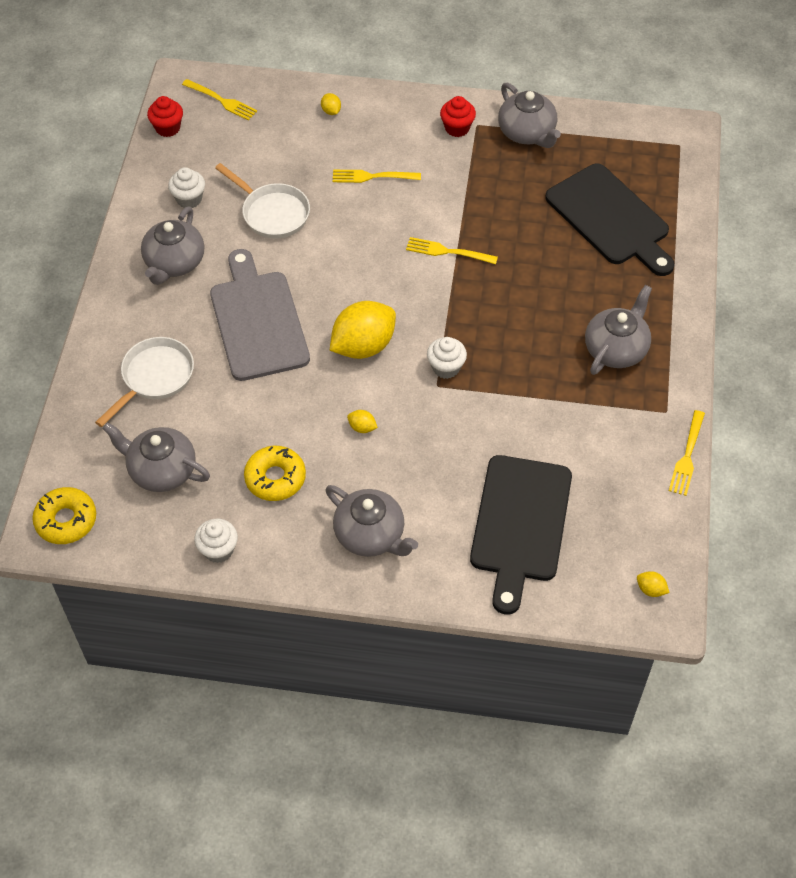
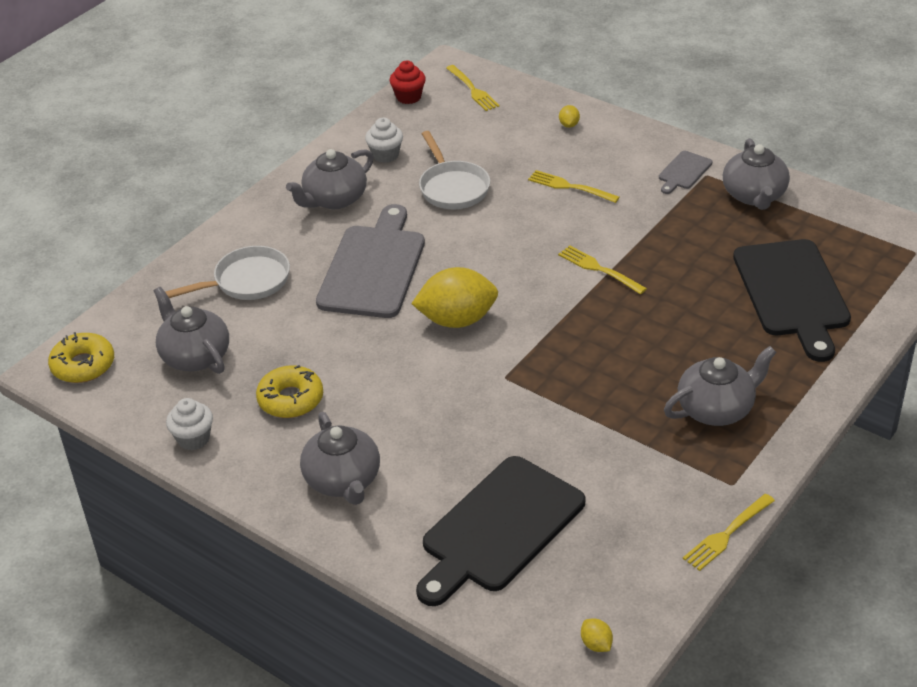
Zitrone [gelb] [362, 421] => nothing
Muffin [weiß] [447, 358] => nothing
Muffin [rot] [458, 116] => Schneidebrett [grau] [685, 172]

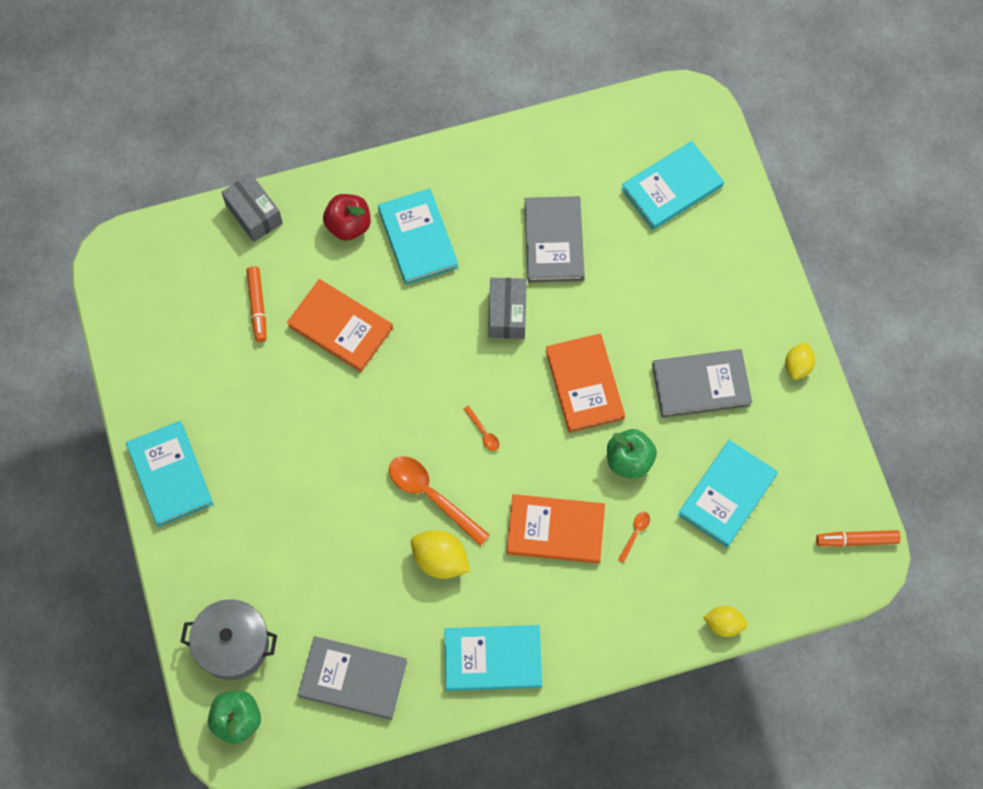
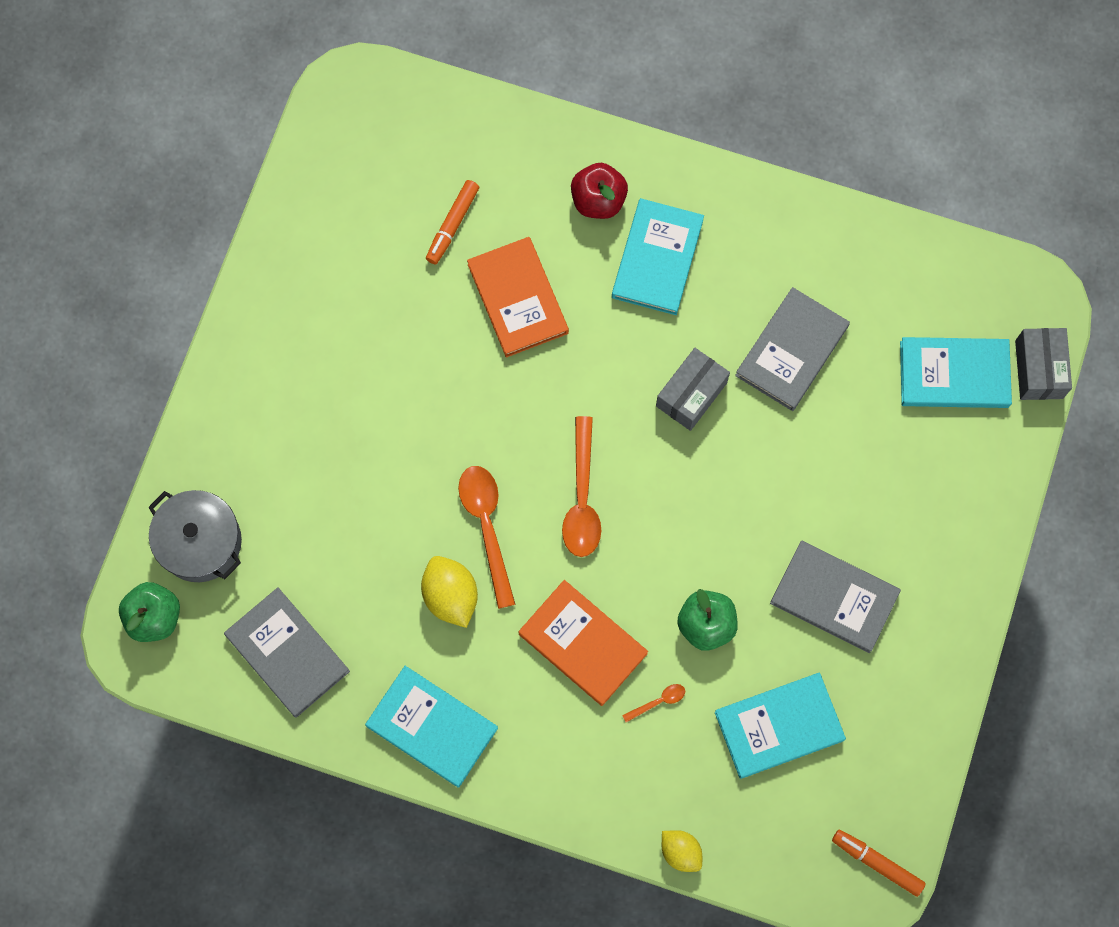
Buch [türkis] [170, 474] => nothing
Schachtel [grau] [252, 207] => Schachtel [grau] [1043, 364], shifted
Löffel [orange] [481, 428] => Löffel [orange] [581, 486], x2.20
Buch [orange] [585, 383] => nothing
Zitrone [gelb] [800, 361] => nothing

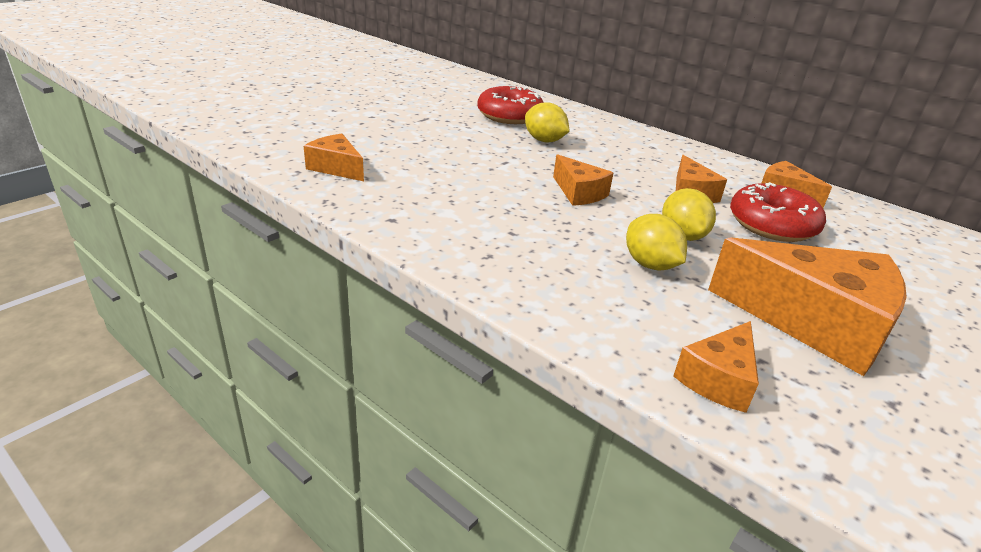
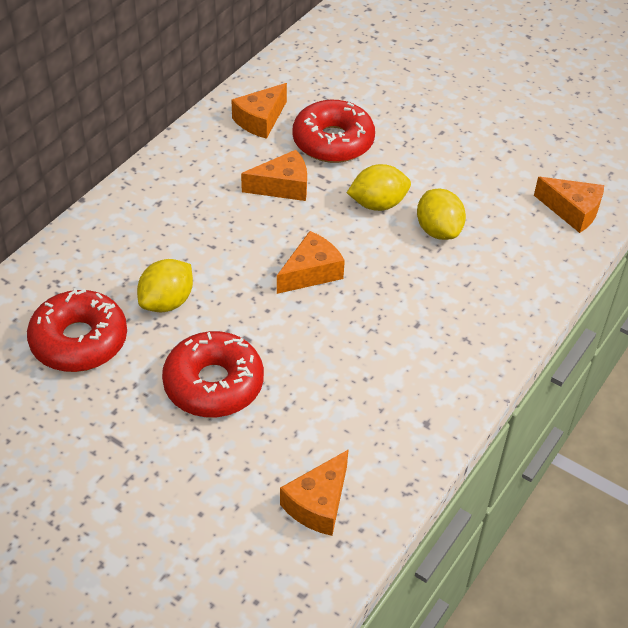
Zitrone [gelb] [656, 242] => Zitrone [gelb] [441, 214], 75 degrees counterclockwise
Käse [orange] [807, 306] => nothing
nothing => Donut [rot] [213, 374]

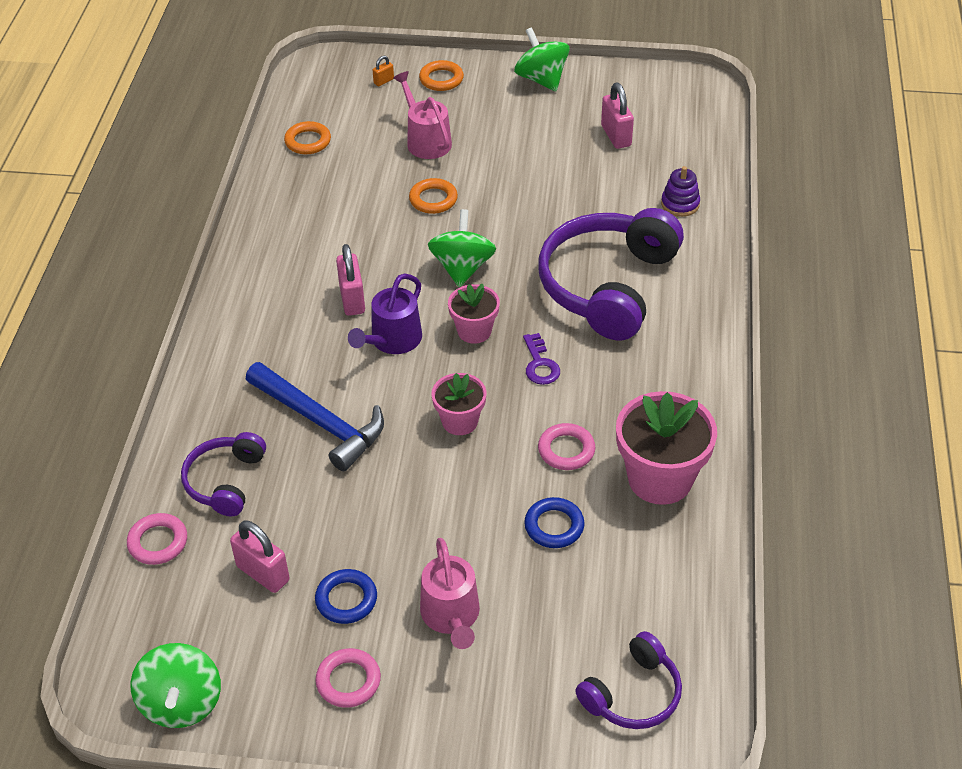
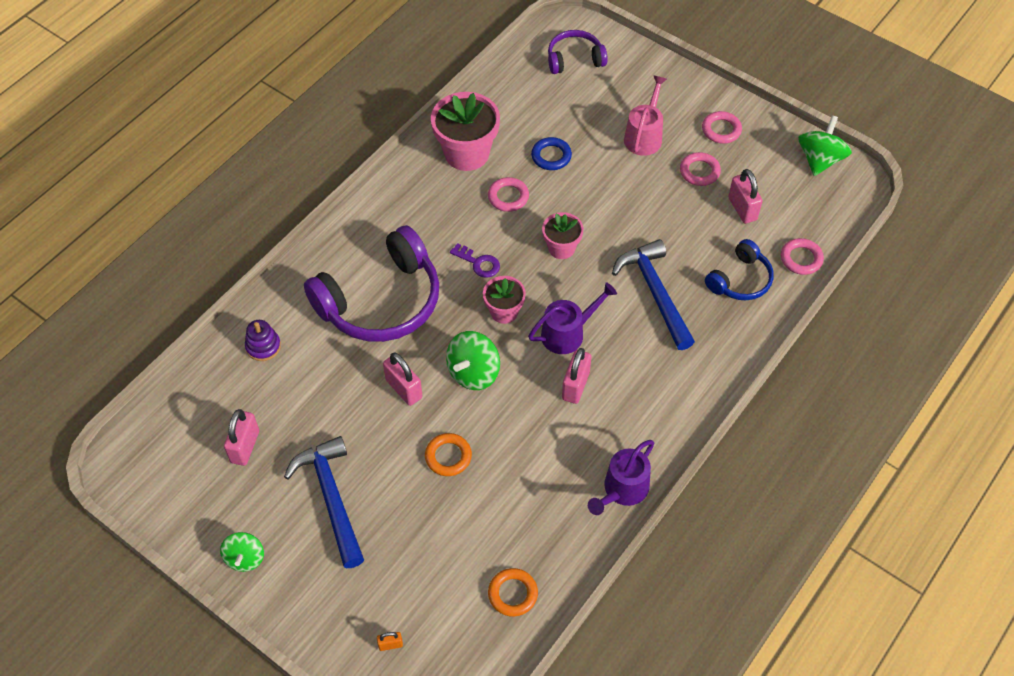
Kopfhörer [lila] [223, 474] => Kopfhörer [blau] [739, 269]
Ring [blau] [346, 596] => Ring [rosa] [700, 169]
Gießkanne [rosa] [422, 115] => nothing
Ring [orange] [441, 75] => nothing
Kreisel [grün] [542, 59] => Kreisel [grün] [242, 552], x0.66
Schlüssel [lila] [541, 359] => Schlüssel [lila] [475, 260], 105 degrees clockwise
nothing => Hammer [blau] [324, 502]
nothing => Vorhängeschloss [rosa] [402, 379]
nothing => Gießkanne [lila] [621, 477]

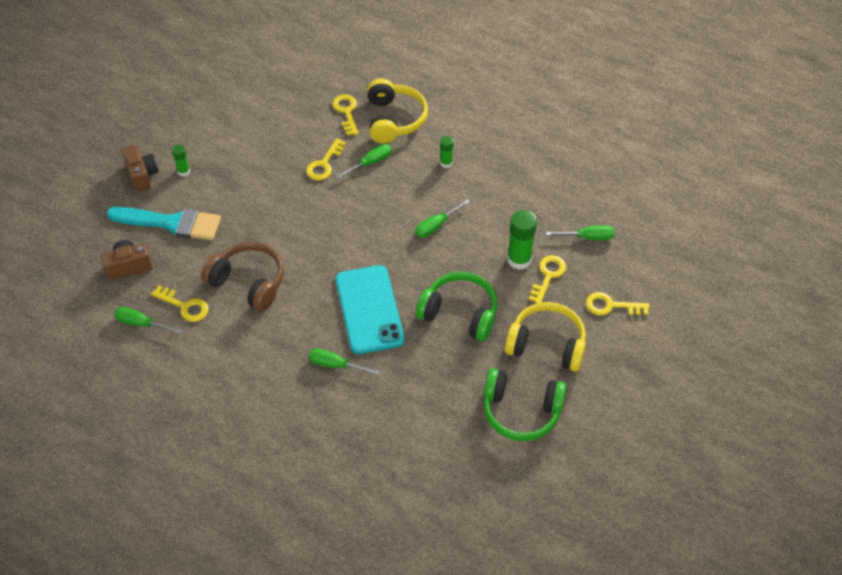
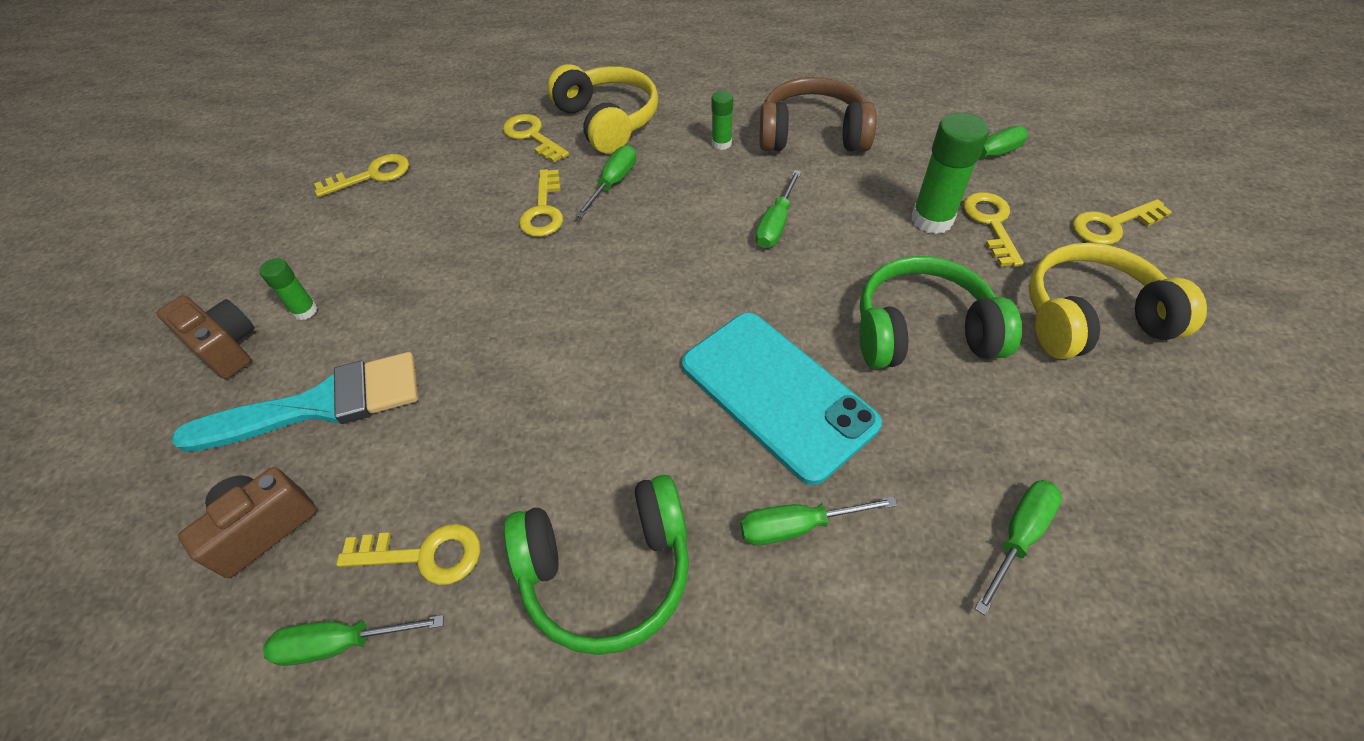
Kopfhörer [braun] [242, 276] => Kopfhörer [braun] [818, 114], shifted
Kopfhörer [grün] [525, 404] => Kopfhörer [grün] [596, 565], shifted
nothing => Schlüssel [gelb] [361, 175]
nothing => Schraubenzieher [grün] [1018, 548]

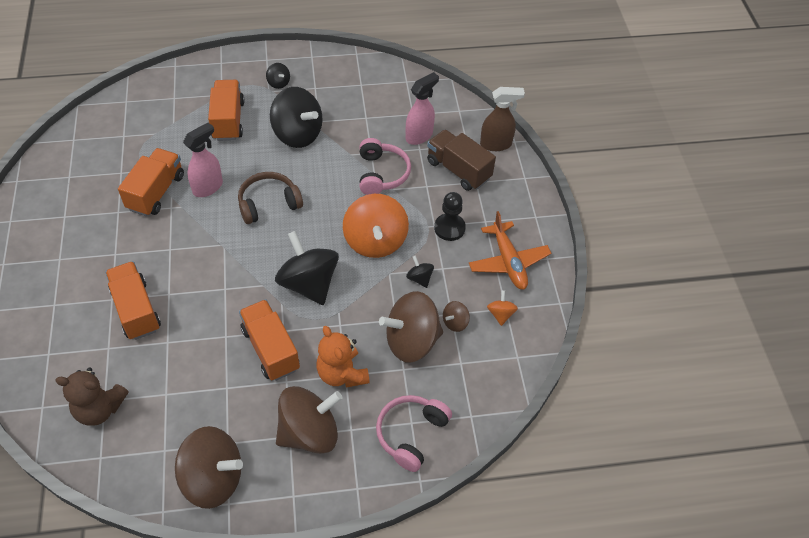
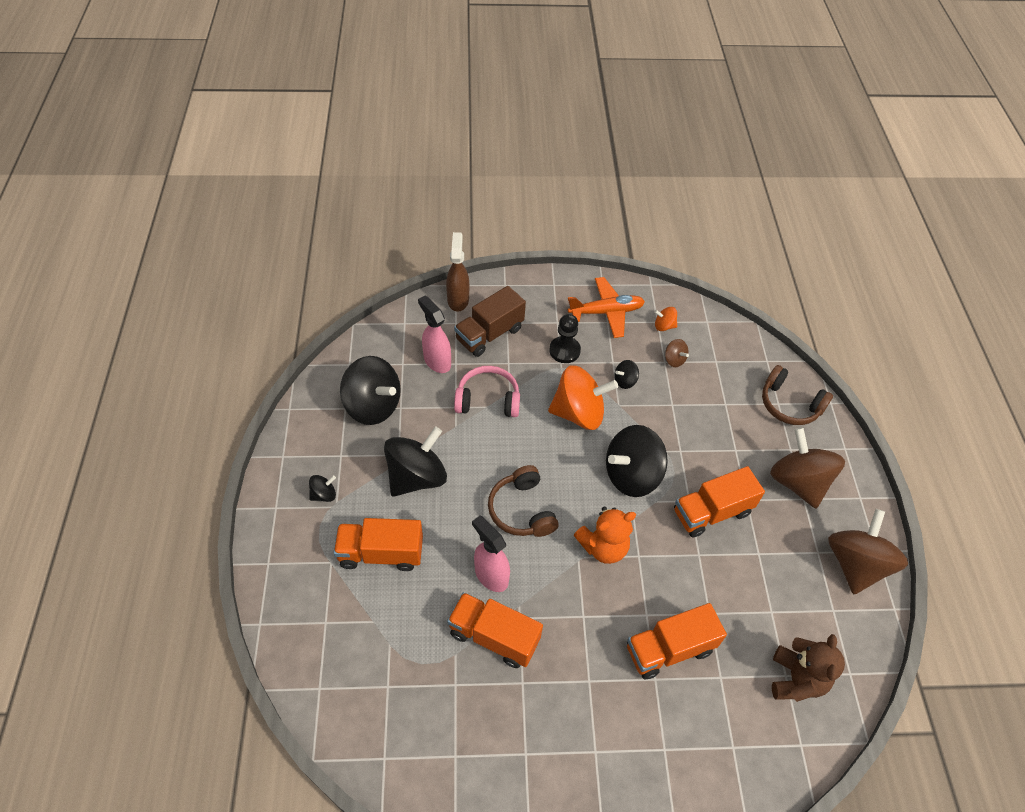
Teddybär [orange] [343, 357] => Teddybär [orange] [605, 535], shifted
Kopfhörer [rosa] [414, 433] => Kopfhörer [braun] [797, 395]
Kreisel [braun] [411, 327] => nothing
nothing => Kreisel [schwarz] [370, 390]

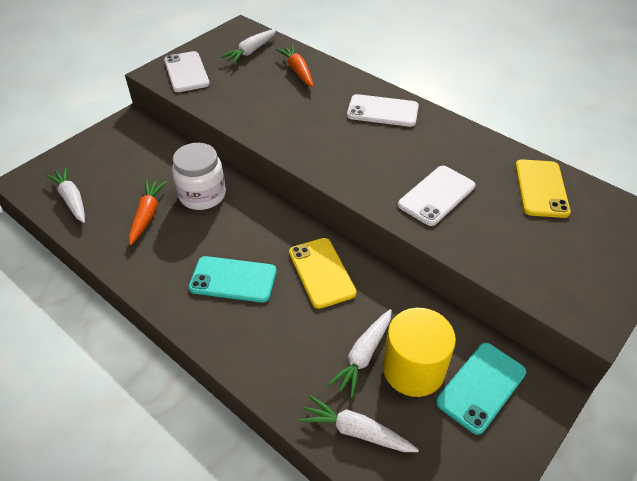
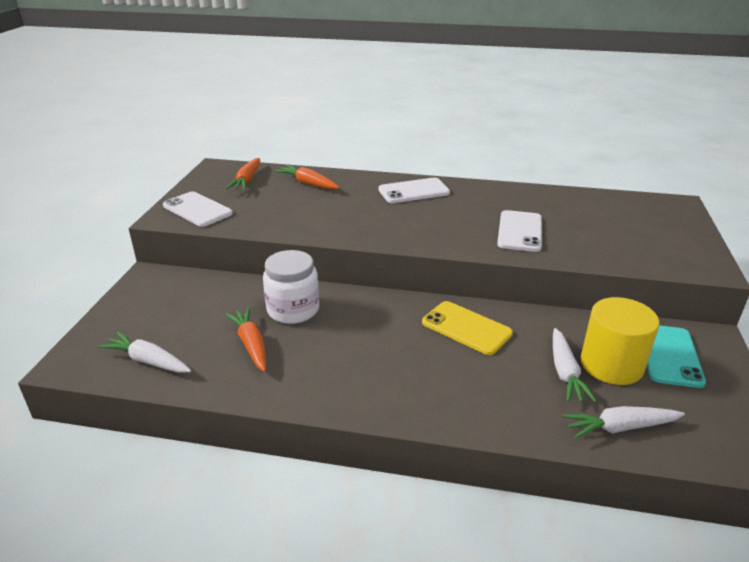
Handy [türkis] [233, 279] => nothing
Karotte [weiß] [248, 46] => Karotte [orange] [243, 174]
Handy [gelb] [543, 188] => nothing

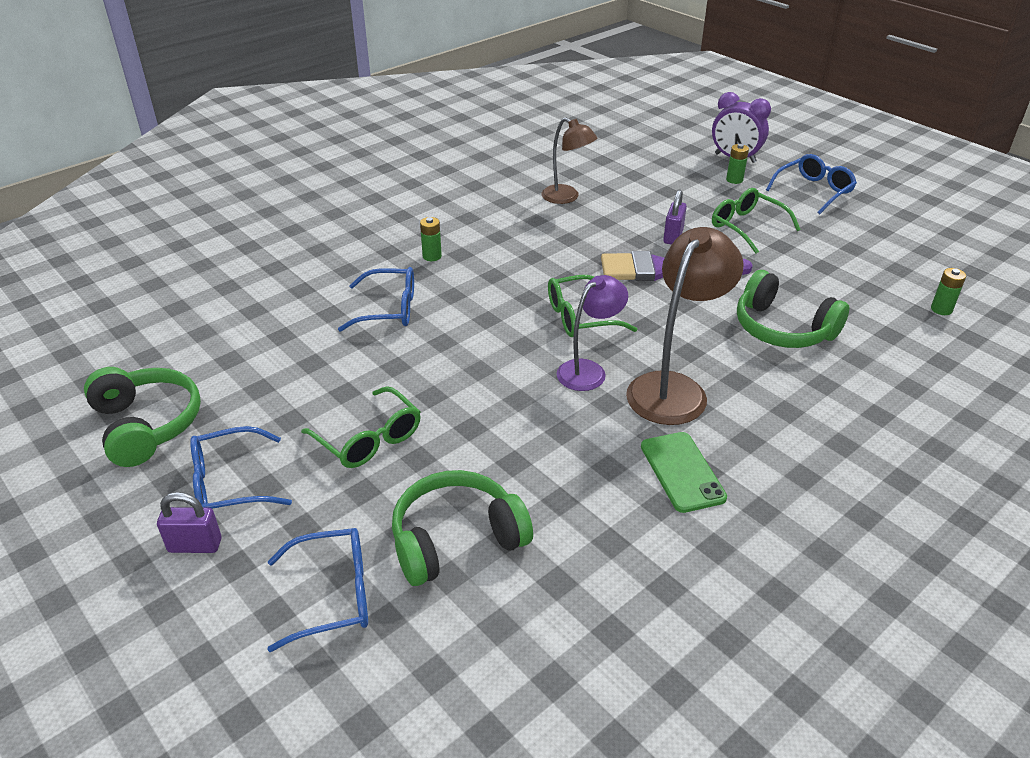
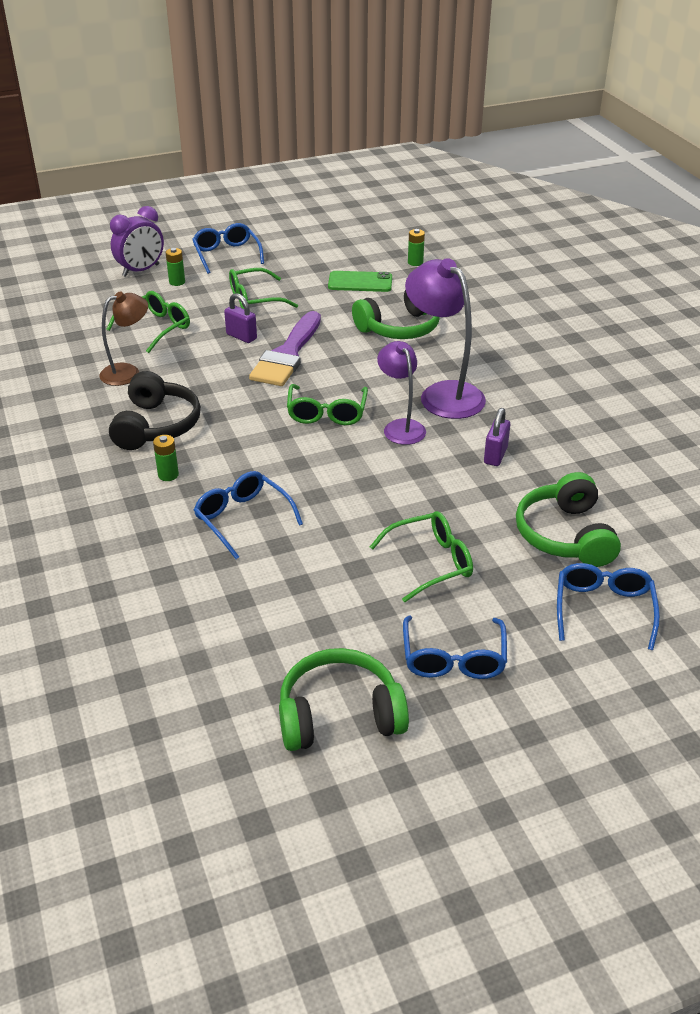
Vorhängeschloss [lila] [189, 522] => Vorhängeschloss [lila] [497, 437], shifted
Brille [blau] [376, 299] => Brille [blau] [248, 515], 60 degrees counterclockwise
Lampe [braun] [685, 326] => Lampe [lila] [445, 338]
Handy [grün] [684, 472] => Handy [grün] [360, 281], shifted
nothing => Brille [grün] [148, 322]
nothing => Kopfhörer [schwarz] [155, 410]

